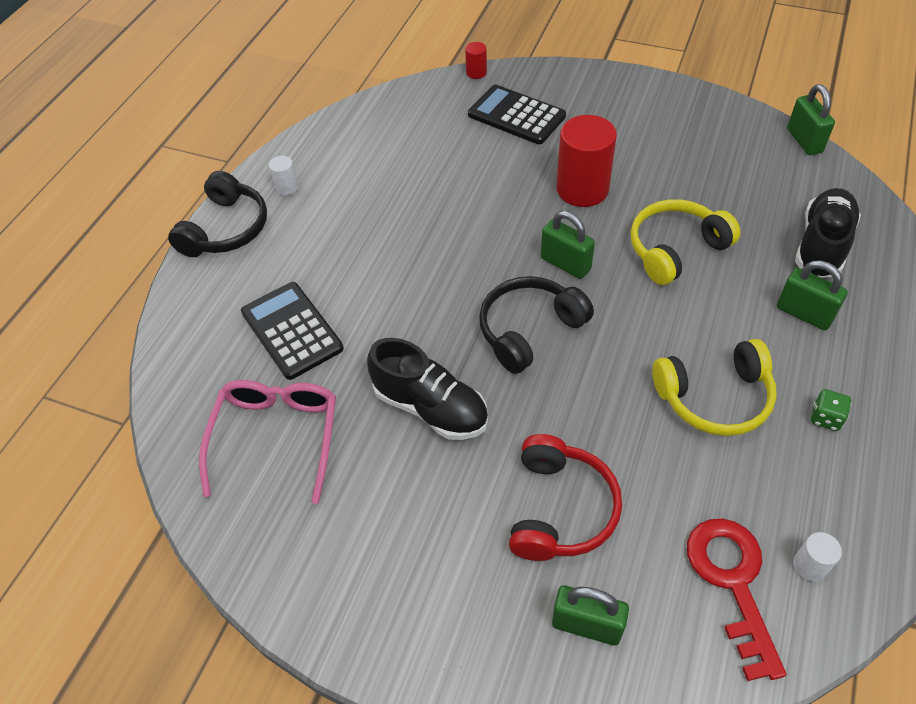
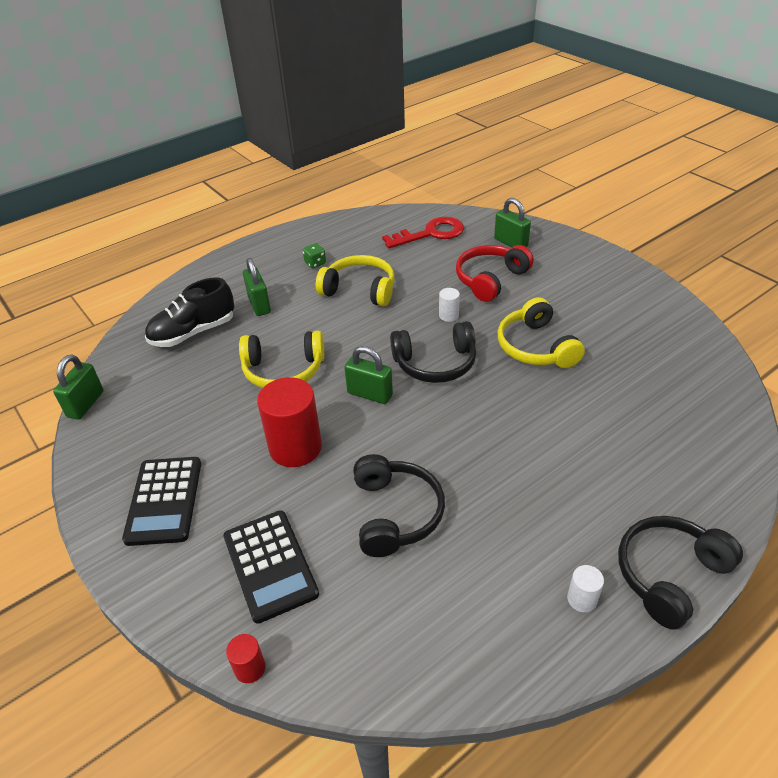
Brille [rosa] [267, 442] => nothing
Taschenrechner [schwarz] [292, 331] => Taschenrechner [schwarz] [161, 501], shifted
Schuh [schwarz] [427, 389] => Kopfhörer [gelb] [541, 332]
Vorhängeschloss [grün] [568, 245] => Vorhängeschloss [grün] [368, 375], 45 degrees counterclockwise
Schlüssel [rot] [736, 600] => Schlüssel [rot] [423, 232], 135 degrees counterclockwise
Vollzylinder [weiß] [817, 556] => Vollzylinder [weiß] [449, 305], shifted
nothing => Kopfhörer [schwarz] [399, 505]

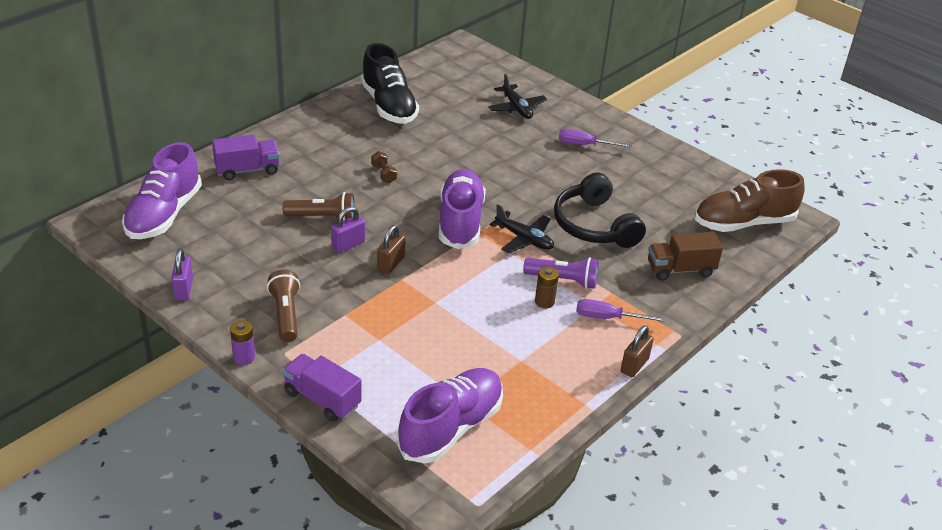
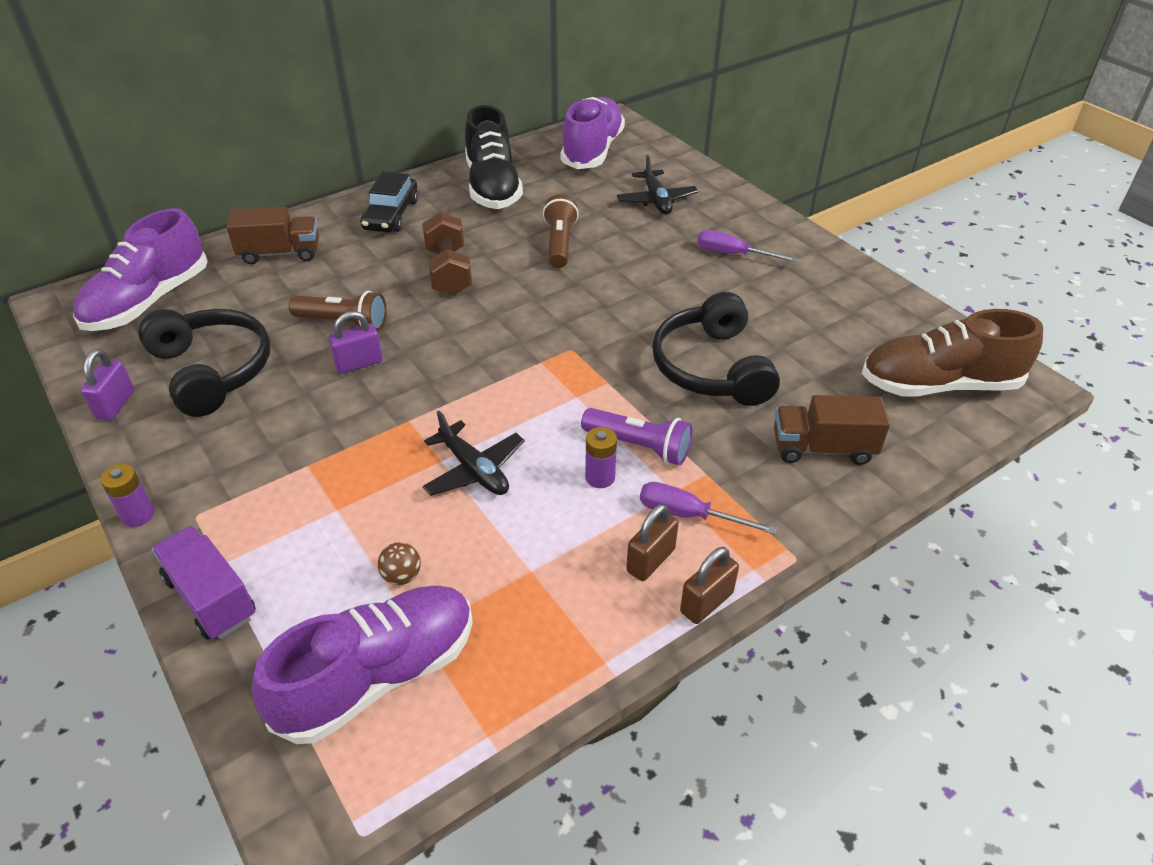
Lastwagen [lila] [246, 157] => Lastwagen [braun] [272, 235]
Taschenlampe [braun] [283, 305] => Taschenlampe [braun] [561, 231], shifted
Hantel [braun] [384, 167] => Hantel [braun] [447, 254], x1.91
Vorhängeschloss [braun] [391, 249] => Vorhängeschloss [braun] [652, 542], shifted
Schuh [lila] [462, 209] => Schuh [lila] [593, 133], shifted
Flugzeug [schwarz] [522, 228] => Flugzeug [schwarz] [473, 453], shifted
Batterie [braun] [547, 287] => Batterie [lila] [601, 457]
nothing => Kopfhörer [schwarz] [204, 363]
nothing => Auto [schwarz] [389, 202]
nothing => Ball [braun] [399, 563]

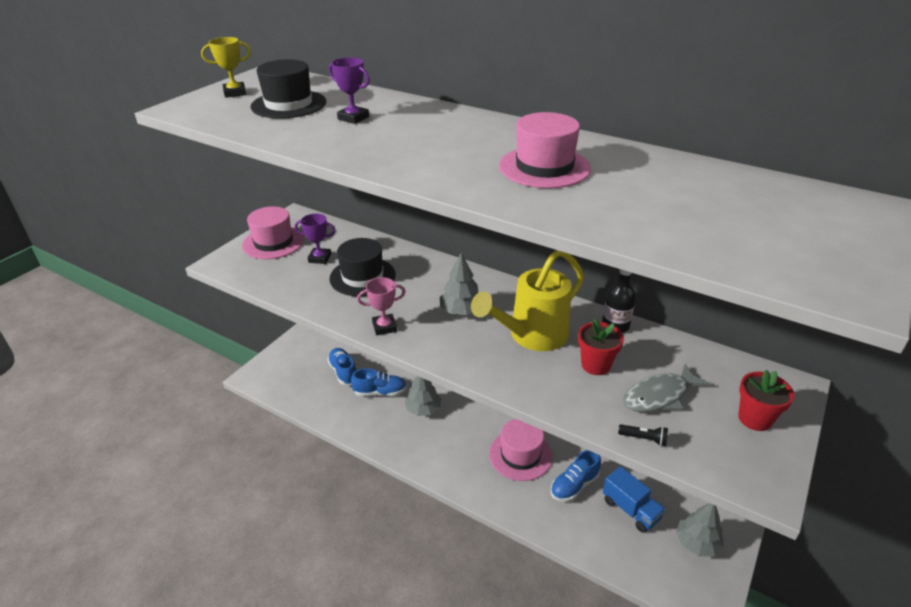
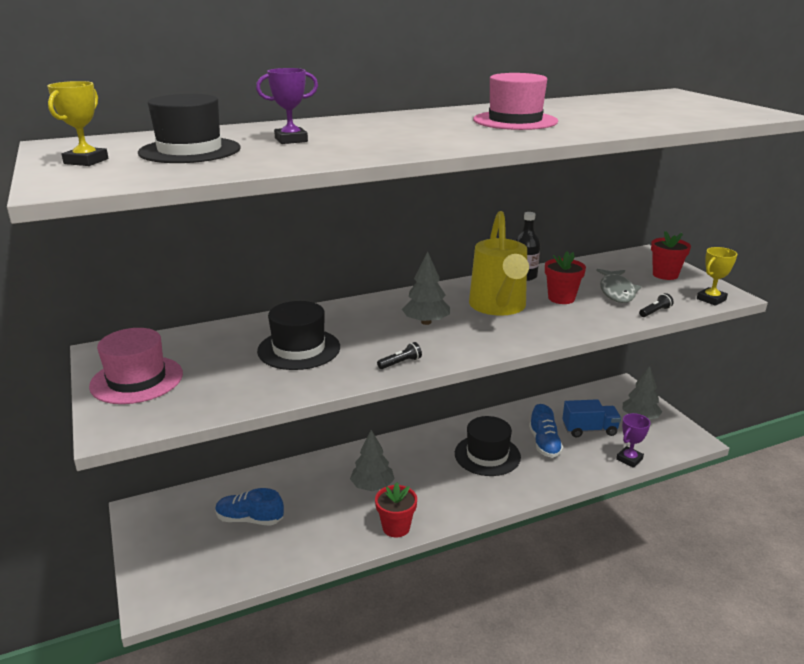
Pokal [lila] [315, 239] => Pokal [lila] [633, 440], shifted
Schuh [blau] [379, 382] => nothing
Pokal [rosa] [381, 306] => Taschenlampe [schwarz] [399, 355]
Hut [rosa] [521, 450] => Hut [schwarz] [488, 446]
nothing => Blumentopf [rot] [396, 510]
nothing => Pokal [gelb] [717, 276]

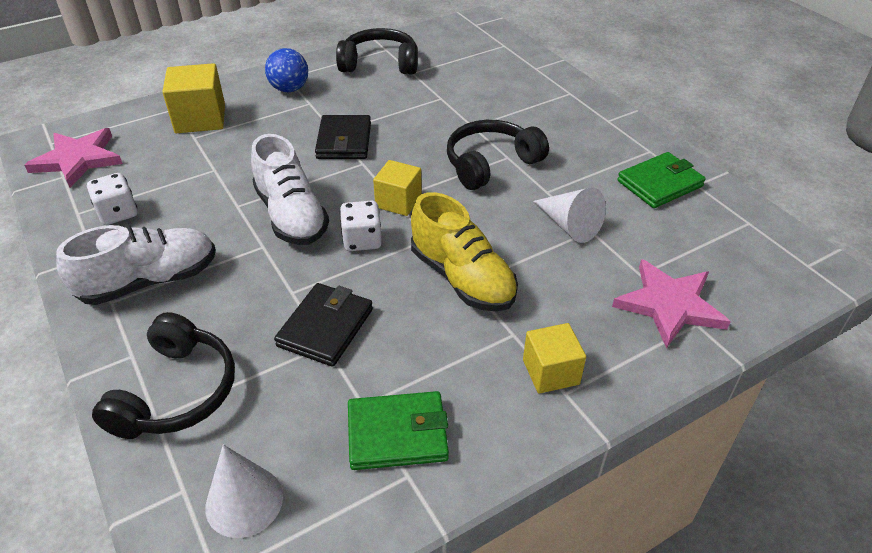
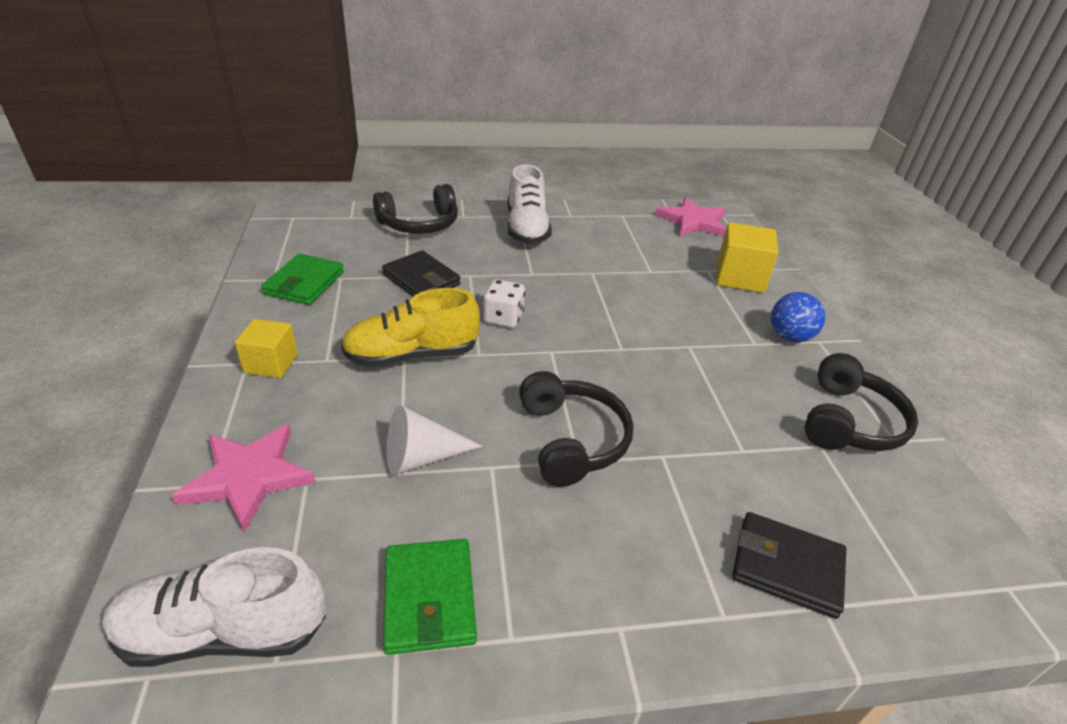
Spielwürfel [weiß] [112, 199] => nothing
Kopfhörer [schwarz] [163, 375] => Kopfhörer [schwarz] [415, 209], 60 degrees counterclockwise
Kegel [weiß] [244, 491] => nothing
Schuh [weiß] [290, 189] => Schuh [weiß] [214, 607], shifted
Geldbörse [schwarz] [343, 137] => Geldbörse [schwarz] [789, 565], shifted
Kubus [gelb] [397, 188] => nothing

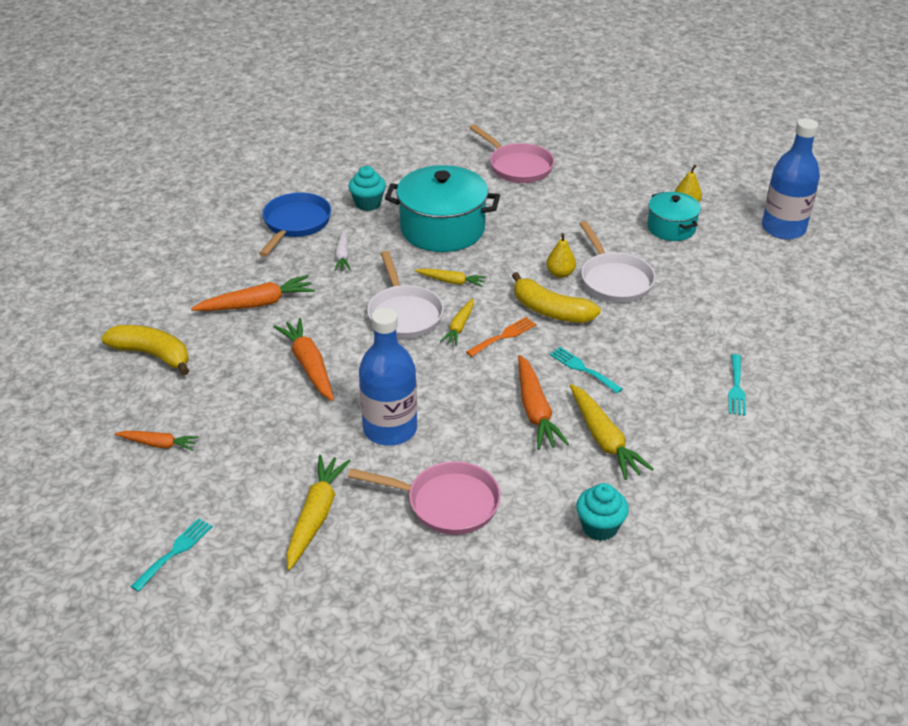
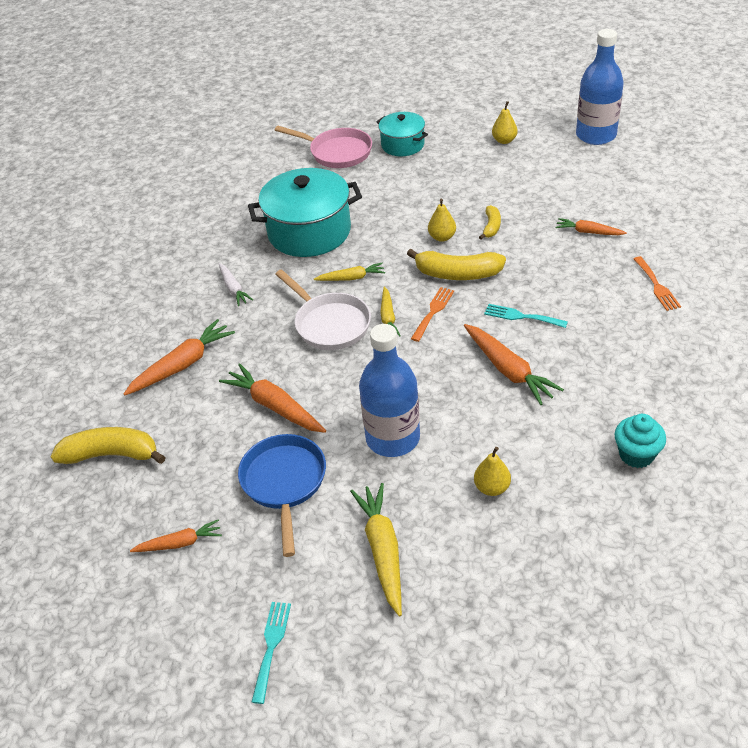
Pfanne [blau] [295, 224] => Pfanne [blau] [282, 495], shifted
Muffin [türkis] [367, 188] => nothing
Pfanne [rosa] [424, 498] => Birne [gelb] [492, 471]
Karotte [gelb] [612, 432] => nothing
Pfanne [weiß] [617, 262] => Banane [gelb] [490, 222]
Kochtopf [türkis] [674, 216] => Kochtopf [türkis] [402, 134], shifted
Gabel [türkis] [737, 385] => Gabel [orange] [657, 283]
nothing => Karotte [orange] [591, 226]

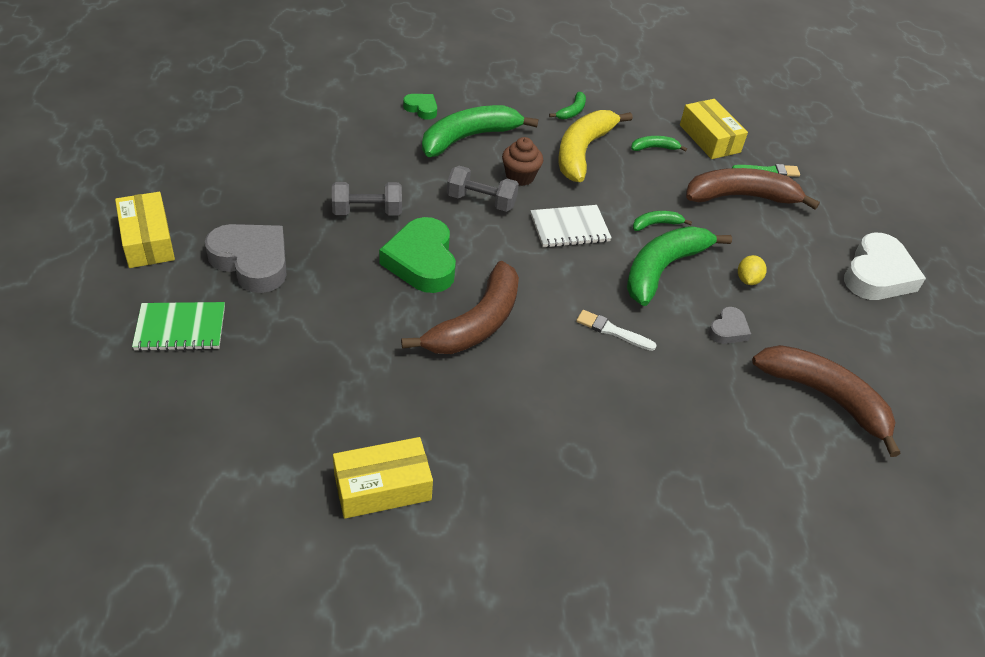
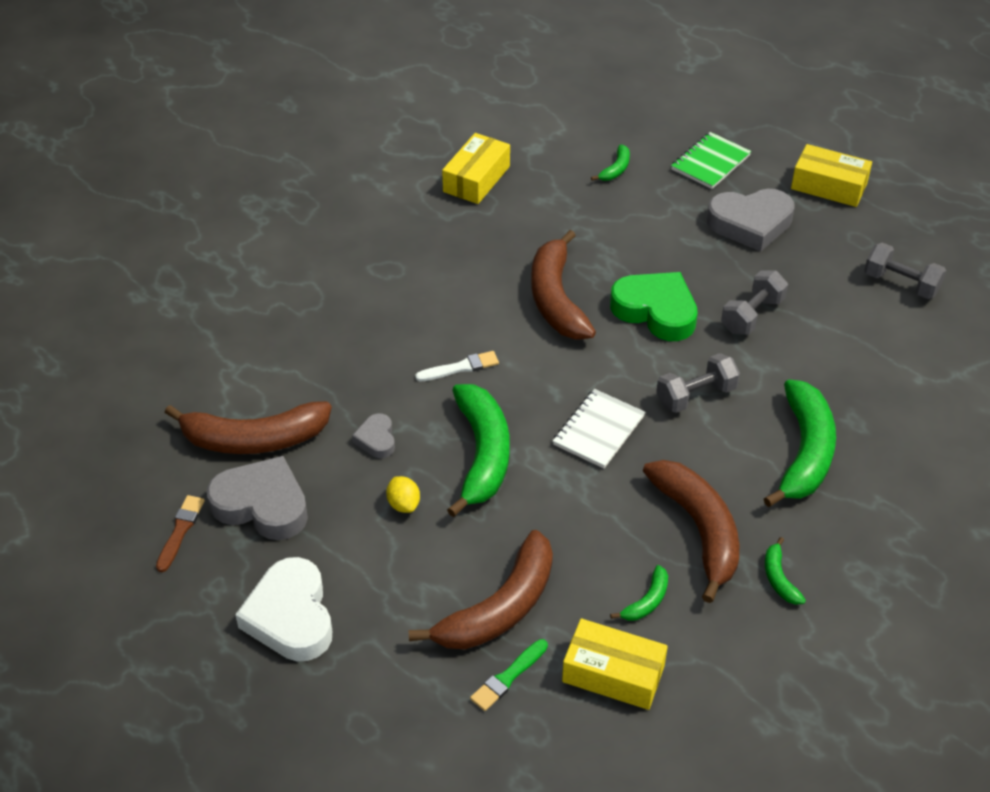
Herz [grün] [420, 107] => nothing
Muffin [braun] [522, 161] => nothing
Banane [gelb] [596, 146] => Banane [braun] [691, 531]
Banane [grün] [662, 221] => Banane [grün] [610, 163], shifted
nothing => Pinsel [braun] [180, 533]
nothing => Herz [grau] [257, 498]
nothing => Hantel [grau] [905, 271]

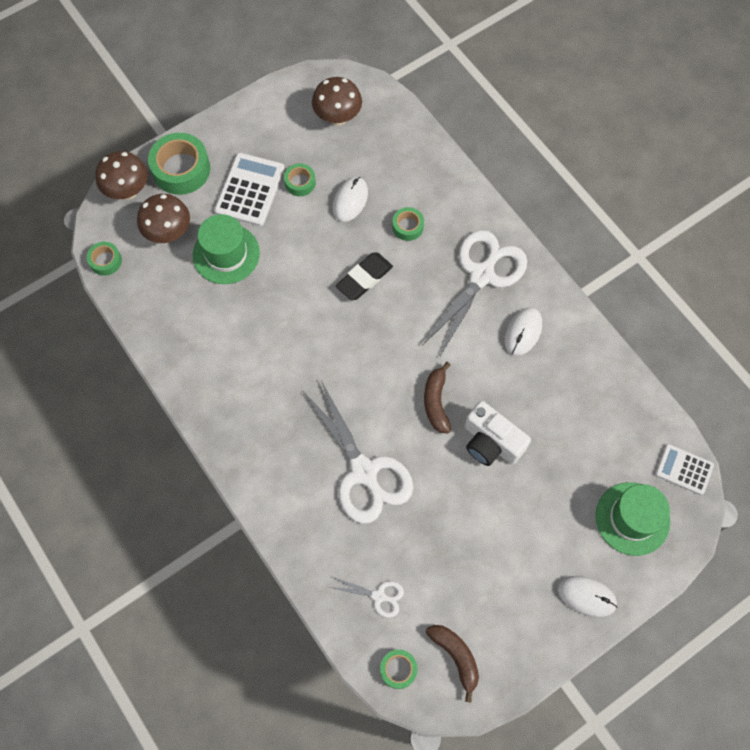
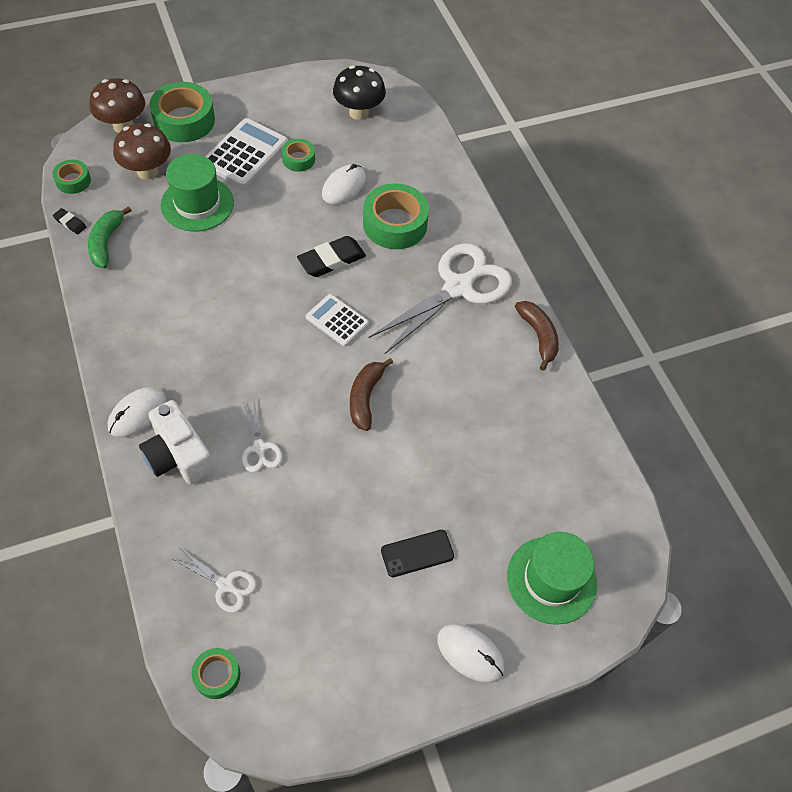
Schere [weiß] [357, 452] => Schere [weiß] [262, 436], x0.46
Pilz [braun] [337, 101] => Pilz [schwarz] [359, 93]
Klebeband [grün] [408, 224] => Klebeband [grün] [396, 216], x1.88
Banane [braun] [452, 663] => Banane [braun] [537, 336], shifted
Kamera [weiß] [498, 433] => Kamera [weiß] [176, 442], shifted
Computermaus [weiß] [523, 332] => Computermaus [weiß] [137, 412], shifted
Taschenrechner [weiß] [684, 469] => Taschenrechner [weiß] [337, 320], shifted
nothing => Radiergummi [schwarz] [69, 221]
nothing => Banane [grün] [110, 237]
nothing => Handy [schwarz] [417, 553]

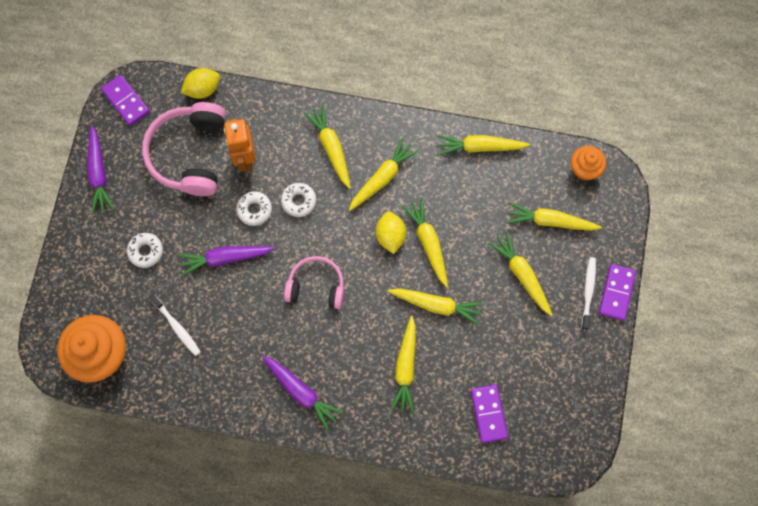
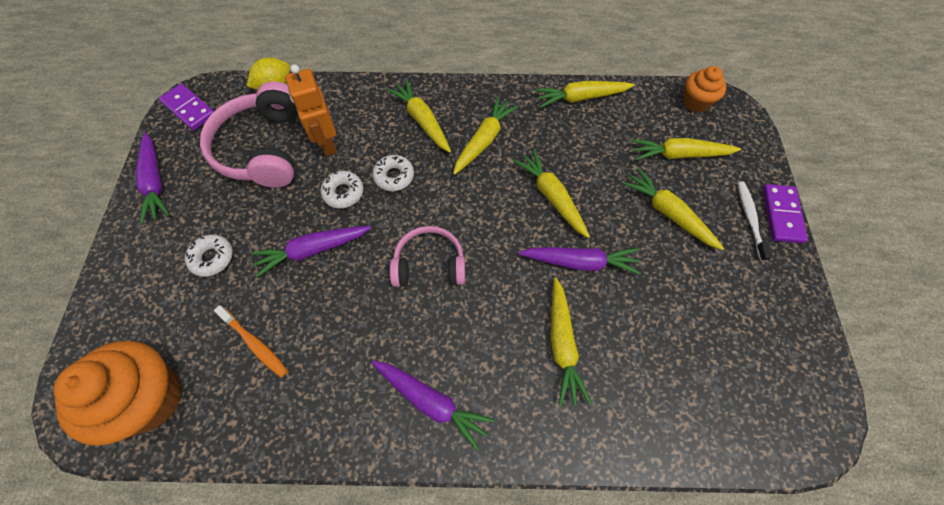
Zahnbürste [weiß] [175, 325] => Zahnbürste [orange] [251, 341]
Zitrone [gelb] [391, 233] => nothing
Karotte [gelb] [435, 306] => Karotte [lila] [579, 261]
Dominostein [lila] [489, 413] => nothing

